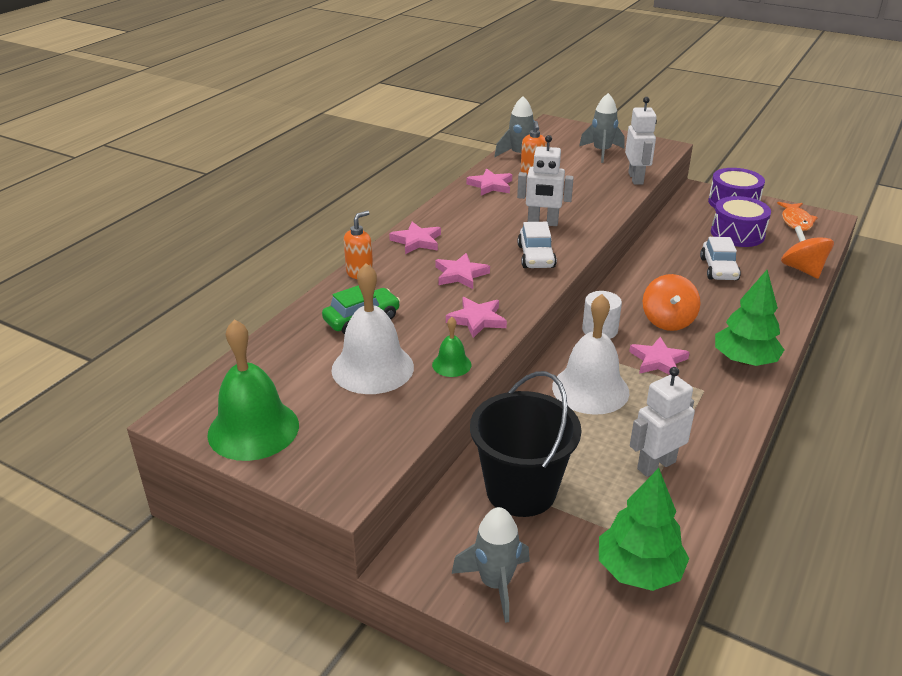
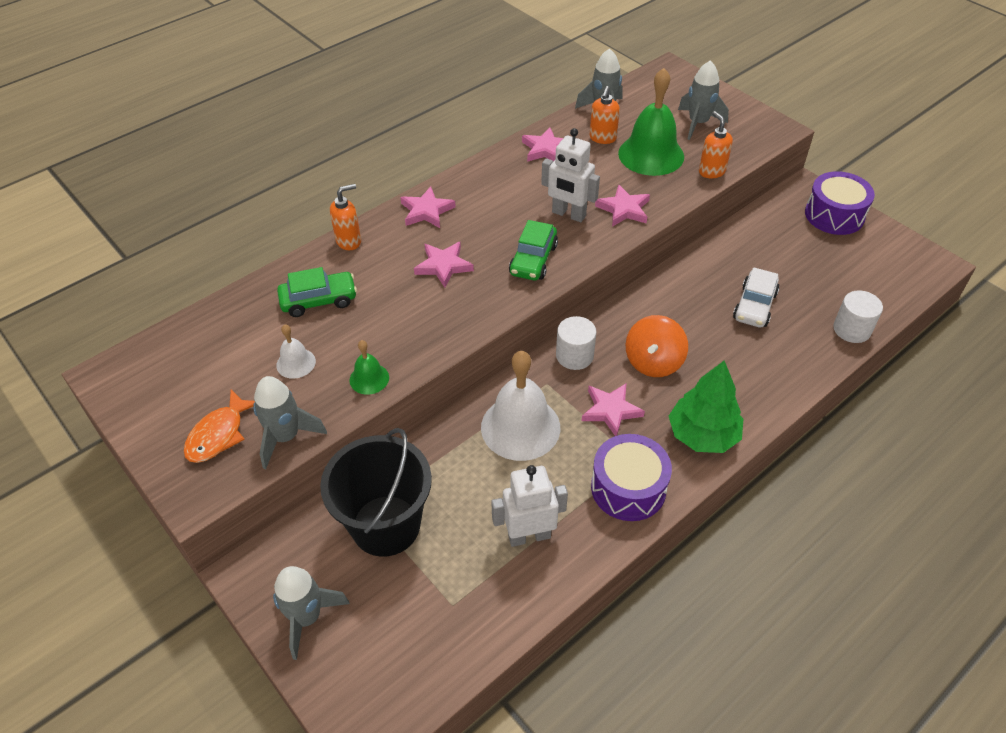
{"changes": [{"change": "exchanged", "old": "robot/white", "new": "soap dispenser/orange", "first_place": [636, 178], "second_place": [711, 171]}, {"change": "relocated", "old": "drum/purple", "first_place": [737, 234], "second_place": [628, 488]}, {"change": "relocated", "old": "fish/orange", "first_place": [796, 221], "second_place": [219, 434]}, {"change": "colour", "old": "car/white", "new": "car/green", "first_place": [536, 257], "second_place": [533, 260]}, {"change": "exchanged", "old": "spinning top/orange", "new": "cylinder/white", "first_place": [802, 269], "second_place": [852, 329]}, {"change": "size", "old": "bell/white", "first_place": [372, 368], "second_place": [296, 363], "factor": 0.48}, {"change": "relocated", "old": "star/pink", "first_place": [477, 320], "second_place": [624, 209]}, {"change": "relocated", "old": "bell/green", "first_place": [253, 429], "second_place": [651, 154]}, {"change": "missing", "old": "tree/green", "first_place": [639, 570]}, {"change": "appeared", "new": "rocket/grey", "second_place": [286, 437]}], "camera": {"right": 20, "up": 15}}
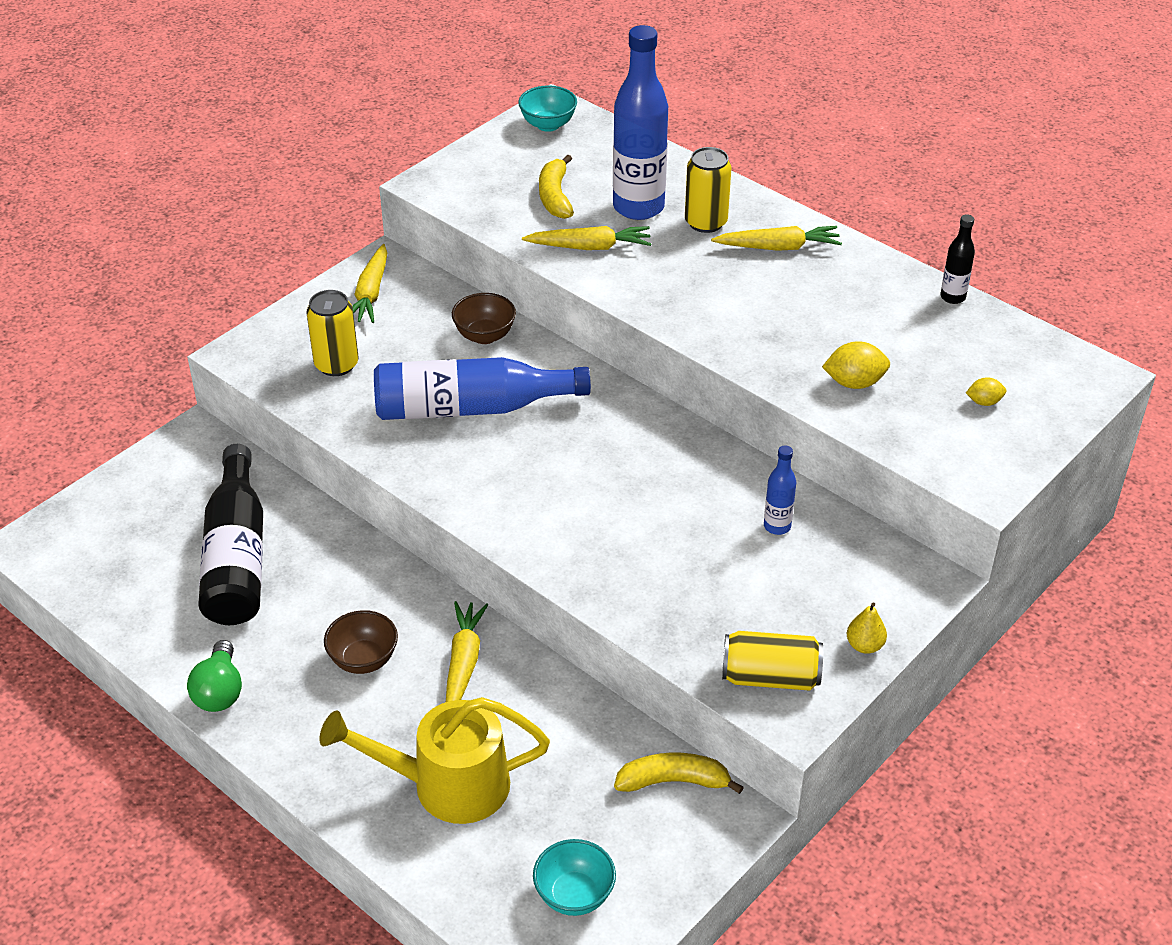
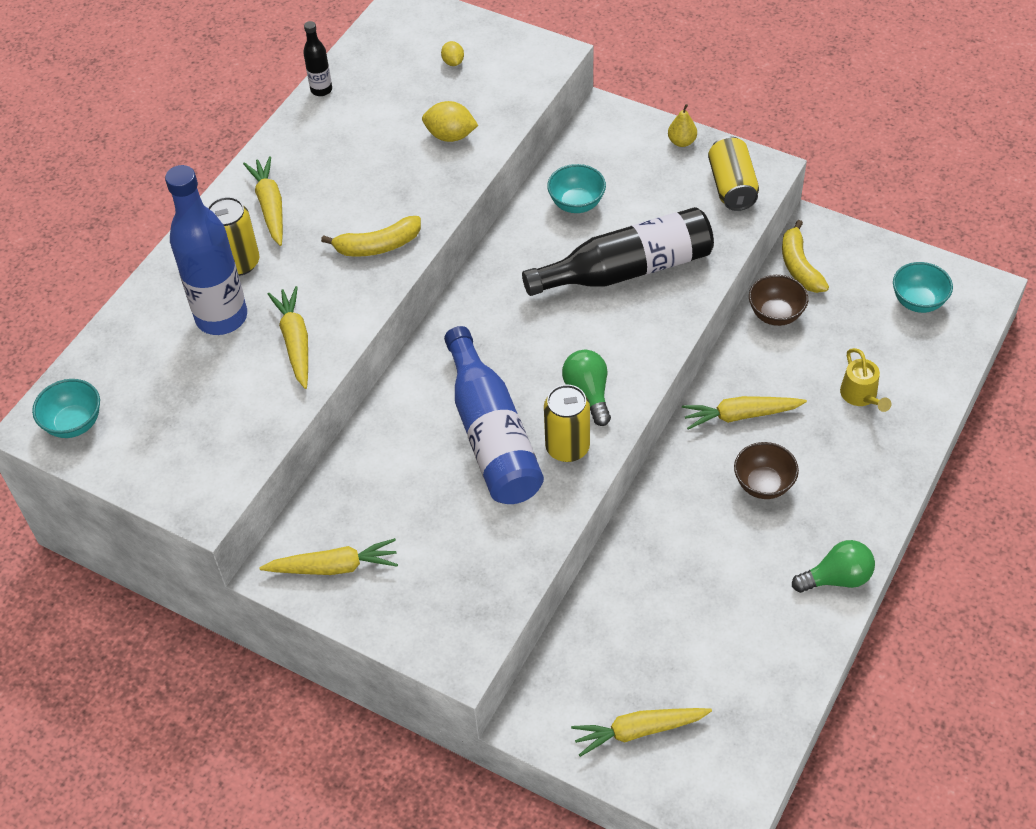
{"changes": [{"change": "relocated", "old": "banana/yellow", "first_place": [555, 196], "second_place": [378, 246]}, {"change": "relocated", "old": "can/yellow", "first_place": [336, 364], "second_place": [567, 447]}, {"change": "relocated", "old": "bowl/brown", "first_place": [484, 336], "second_place": [775, 314]}, {"change": "spun", "old": "lemon/yellow", "first_place": [854, 383], "second_place": [450, 136], "degrees": -60}, {"change": "relocated", "old": "bottle/black", "first_place": [237, 557], "second_place": [627, 270]}, {"change": "exchanged", "old": "bottle/blue", "new": "bowl/turquoise", "first_place": [777, 526], "second_place": [576, 204]}, {"change": "size", "old": "watering can/yellow", "first_place": [446, 785], "second_place": [861, 396], "factor": 0.5}, {"change": "appeared", "new": "light bulb/green", "second_place": [588, 394]}, {"change": "appeared", "new": "carrot/yellow", "second_place": [638, 731]}], "camera": {"right": -100, "up": 10}}
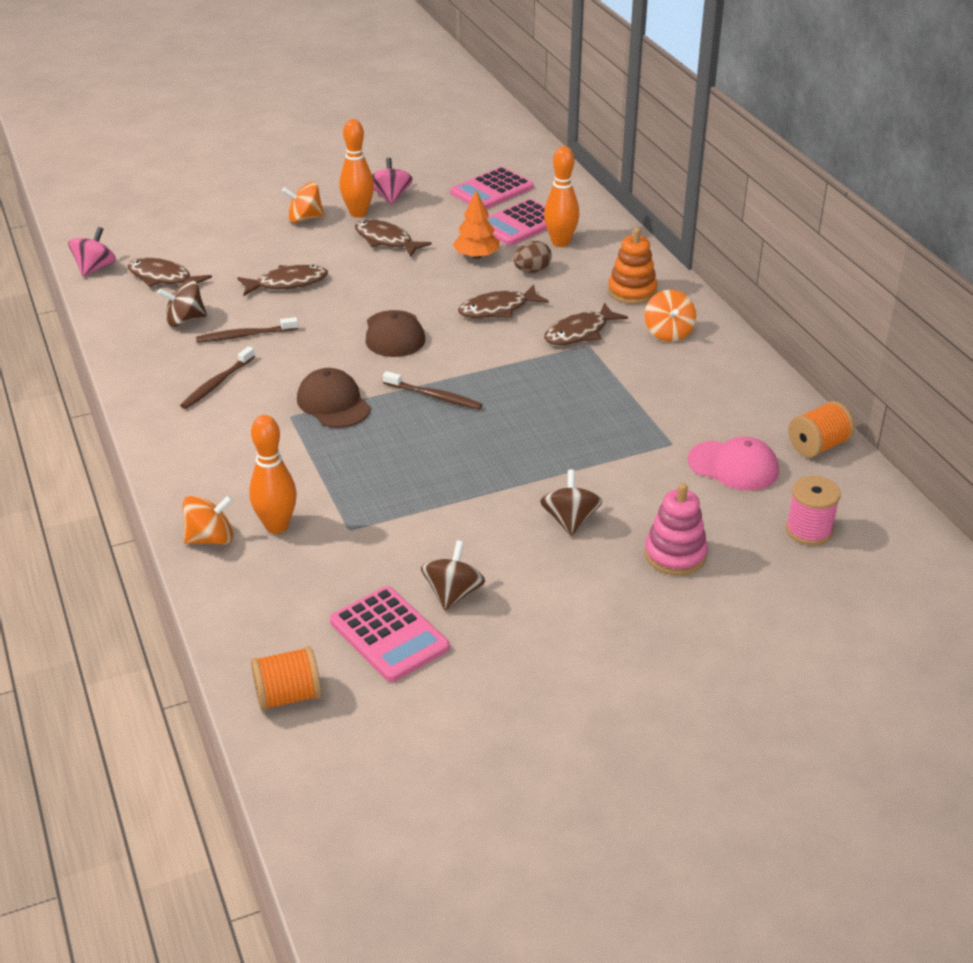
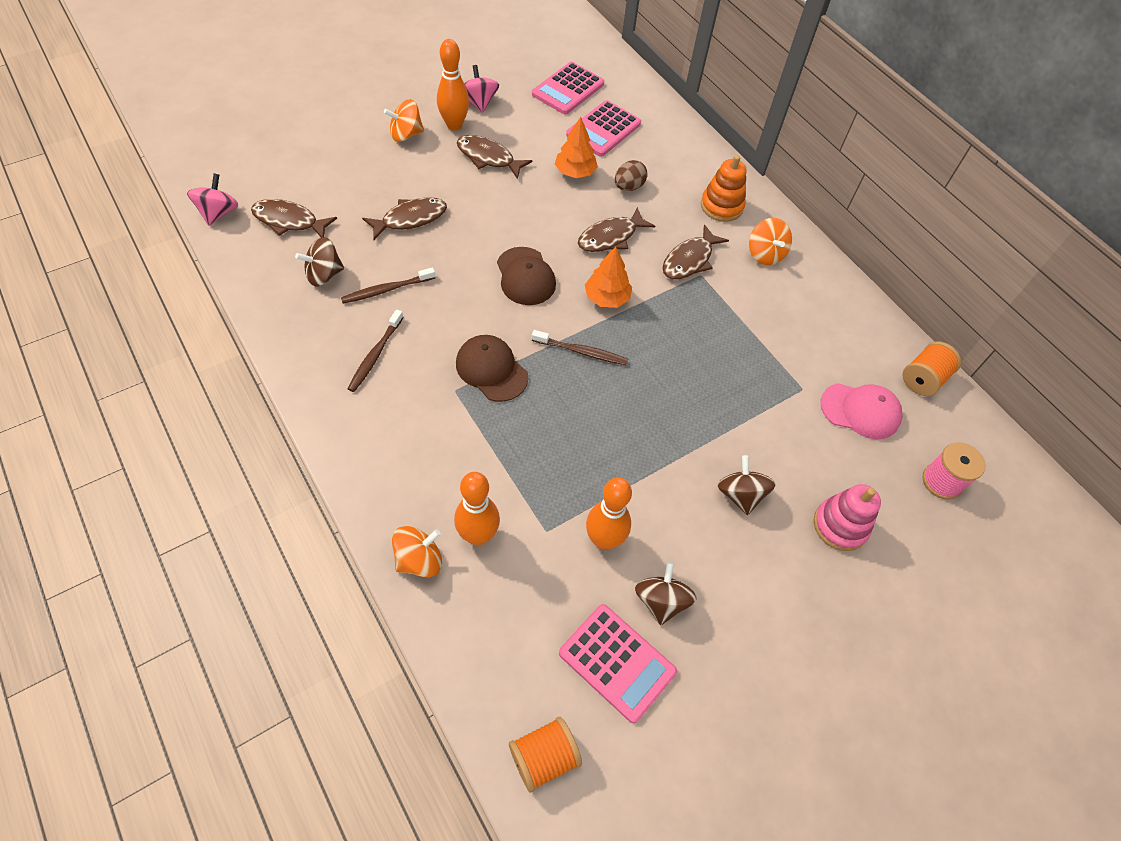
{"changes": [{"change": "relocated", "old": "bowling pin/orange", "first_place": [560, 242], "second_place": [604, 540]}, {"change": "appeared", "new": "tree/orange", "second_place": [606, 298]}], "camera": {"right": -15, "up": 20}}
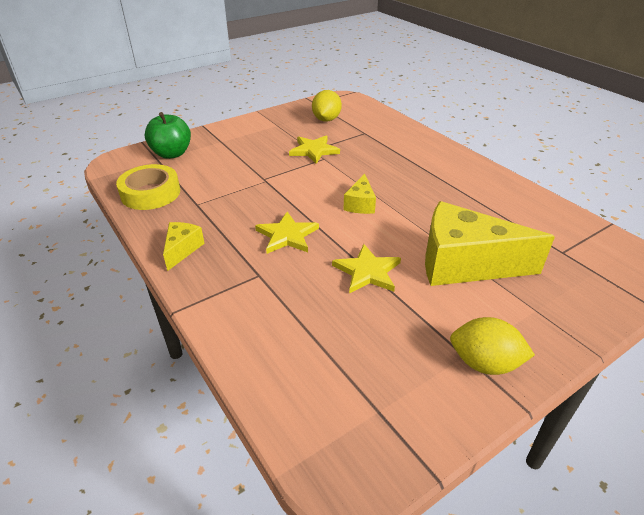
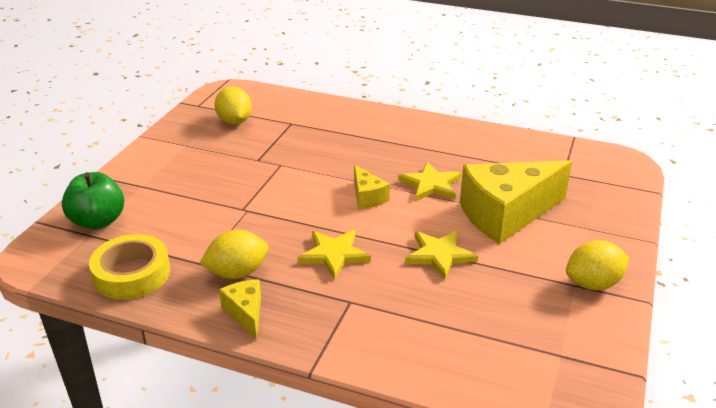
{"changes": [{"change": "relocated", "old": "star/yellow", "first_place": [314, 151], "second_place": [431, 185]}, {"change": "appeared", "new": "lemon/yellow", "second_place": [237, 273]}], "camera": {"right": -35, "up": -5}}
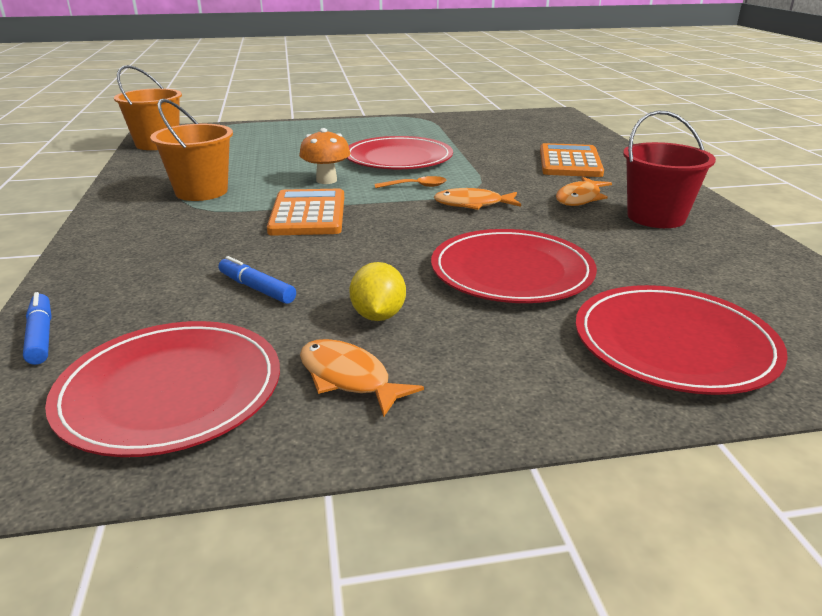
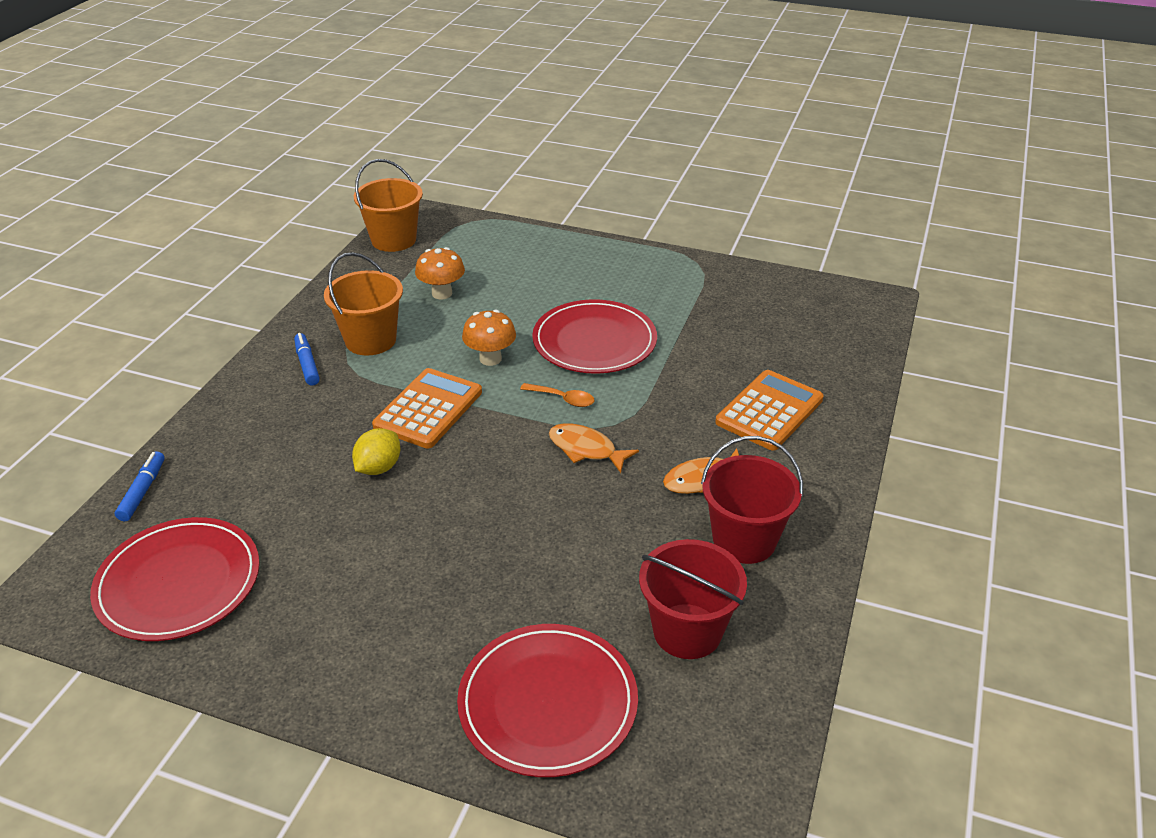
{"changes": [{"change": "missing", "old": "plate/red", "first_place": [511, 271]}, {"change": "relocated", "old": "marker/blue", "first_place": [256, 288], "second_place": [307, 364]}, {"change": "relocated", "old": "lemon/yellow", "first_place": [378, 315], "second_place": [379, 468]}, {"change": "missing", "old": "fish/orange", "first_place": [348, 378]}, {"change": "appeared", "new": "mushroom/orange", "second_place": [442, 293]}, {"change": "appeared", "new": "bucket/red", "second_place": [687, 631]}], "camera": {"right": 30, "up": 10}}
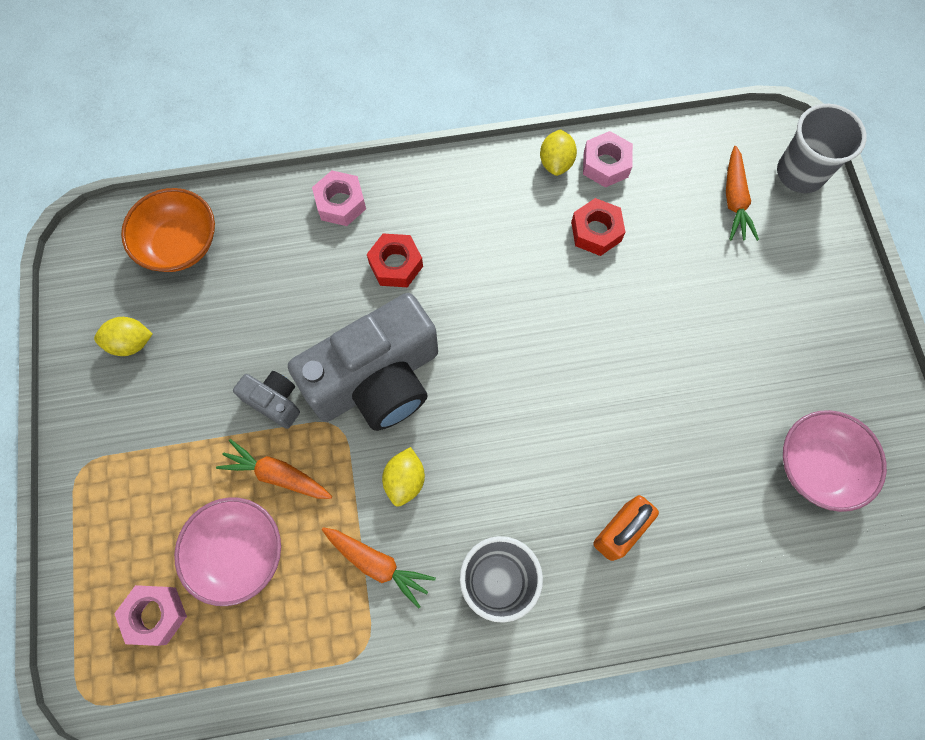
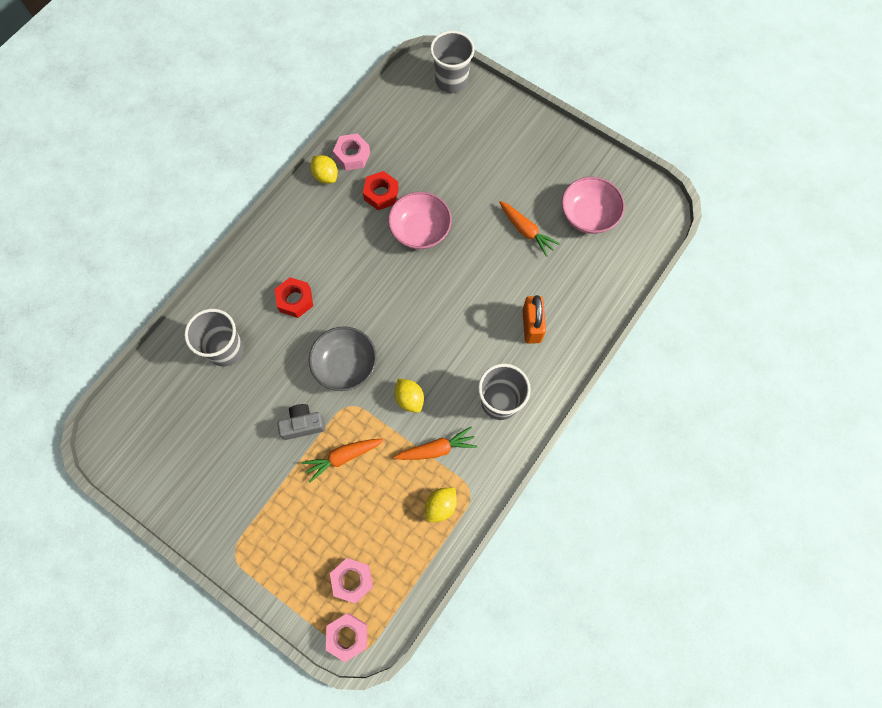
{"changes": [{"change": "relocated", "old": "carrot/orange", "first_place": [734, 200], "second_place": [526, 231]}, {"change": "relocated", "old": "nut/pink", "first_place": [340, 203], "second_place": [347, 636]}, {"change": "missing", "old": "bowl/orange", "first_place": [180, 244]}, {"change": "exchanged", "old": "camera/grey", "new": "bowl/grey", "first_place": [377, 380], "second_place": [345, 365]}, {"change": "relocated", "old": "lemon/yellow", "first_place": [131, 343], "second_place": [441, 506]}, {"change": "relocated", "old": "bowl/pink", "first_place": [238, 553], "second_place": [420, 230]}, {"change": "appeared", "new": "cup/grey", "second_place": [225, 349]}], "camera": {"right": -45, "up": 0}}
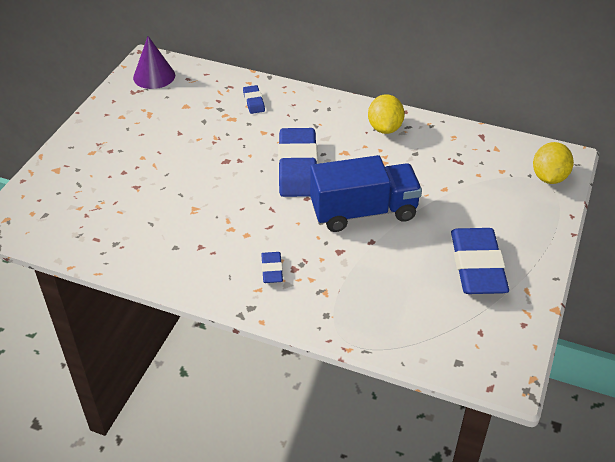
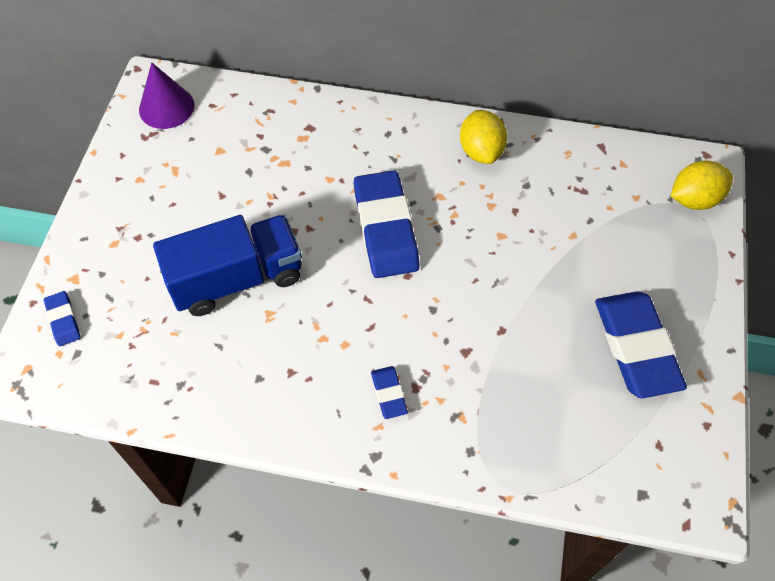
{"changes": [{"change": "relocated", "old": "eraser/blue", "first_place": [253, 102], "second_place": [63, 320]}, {"change": "spun", "old": "lemon/yellow", "first_place": [549, 177], "second_place": [694, 199], "degrees": 60}, {"change": "relocated", "old": "truck/blue", "first_place": [363, 212], "second_place": [237, 279]}], "camera": {"right": -10, "up": 15}}
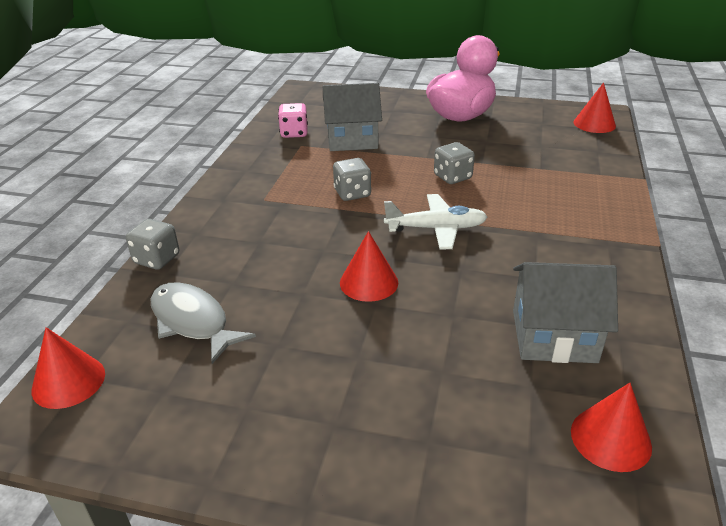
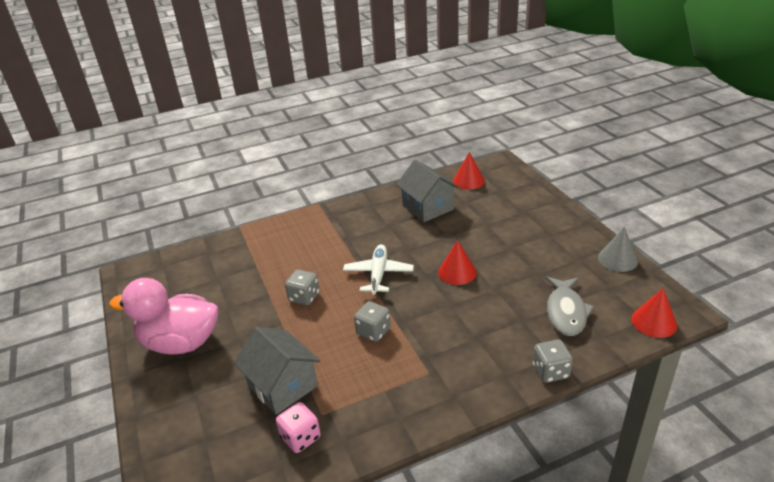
{"changes": [{"change": "missing", "old": "cone/red", "first_place": [594, 124]}, {"change": "spun", "old": "plane/white", "first_place": [436, 229], "second_place": [378, 274], "degrees": 45}, {"change": "appeared", "new": "cone/grey", "second_place": [617, 259]}], "camera": {"right": -125, "up": 0}}
